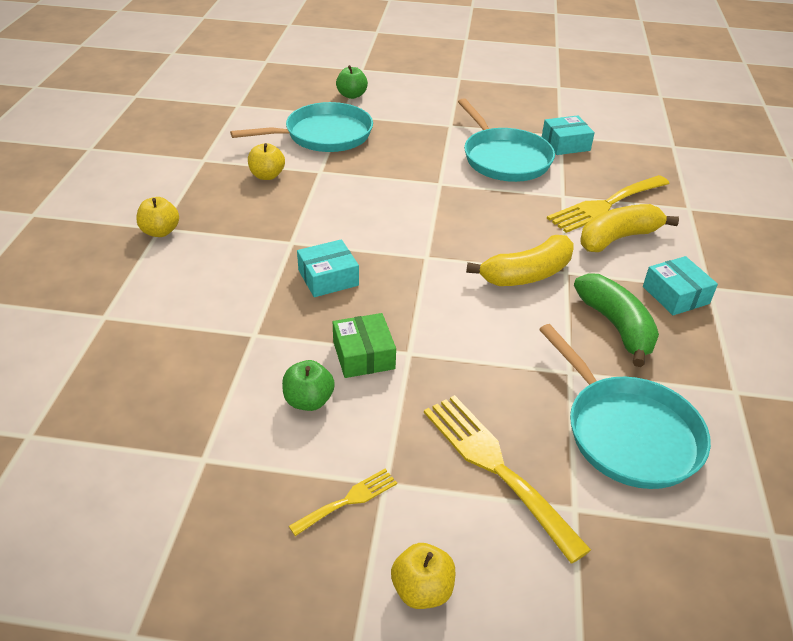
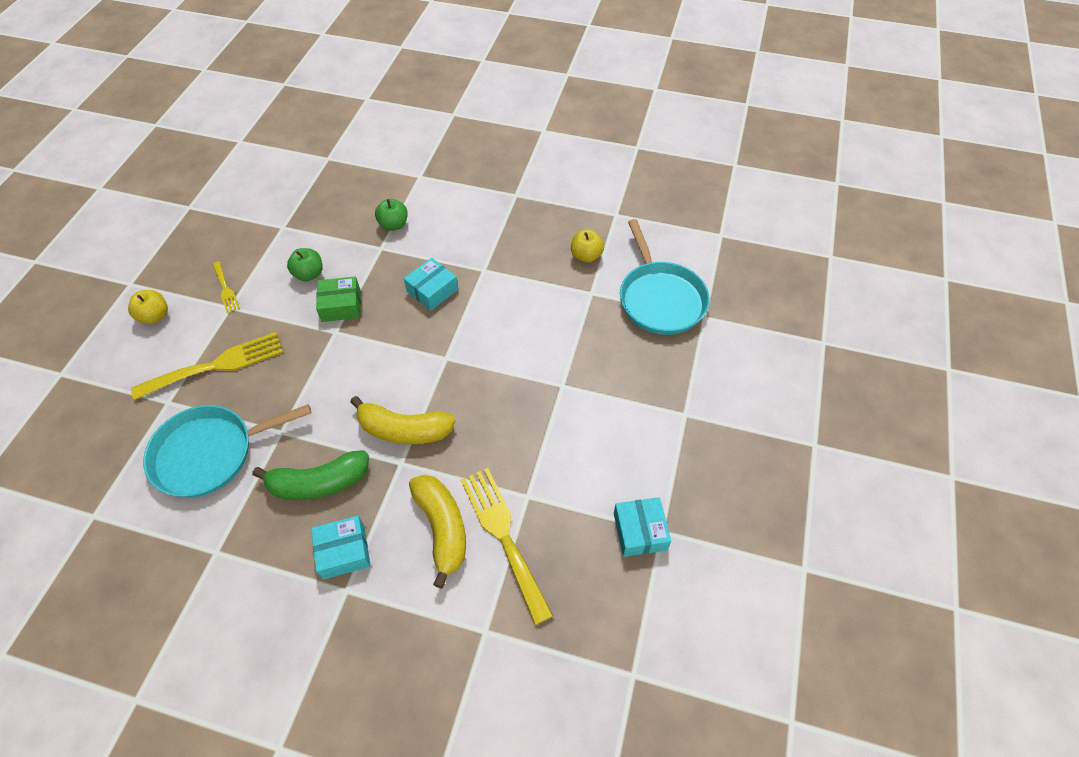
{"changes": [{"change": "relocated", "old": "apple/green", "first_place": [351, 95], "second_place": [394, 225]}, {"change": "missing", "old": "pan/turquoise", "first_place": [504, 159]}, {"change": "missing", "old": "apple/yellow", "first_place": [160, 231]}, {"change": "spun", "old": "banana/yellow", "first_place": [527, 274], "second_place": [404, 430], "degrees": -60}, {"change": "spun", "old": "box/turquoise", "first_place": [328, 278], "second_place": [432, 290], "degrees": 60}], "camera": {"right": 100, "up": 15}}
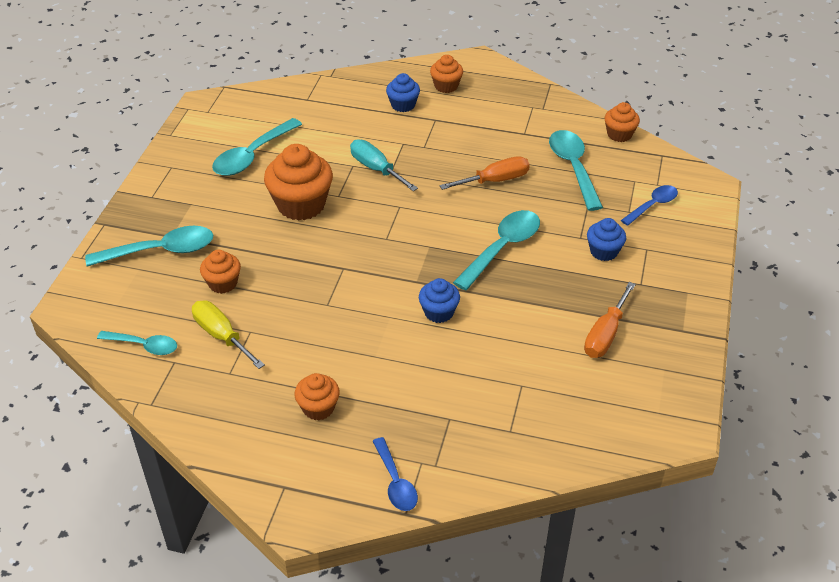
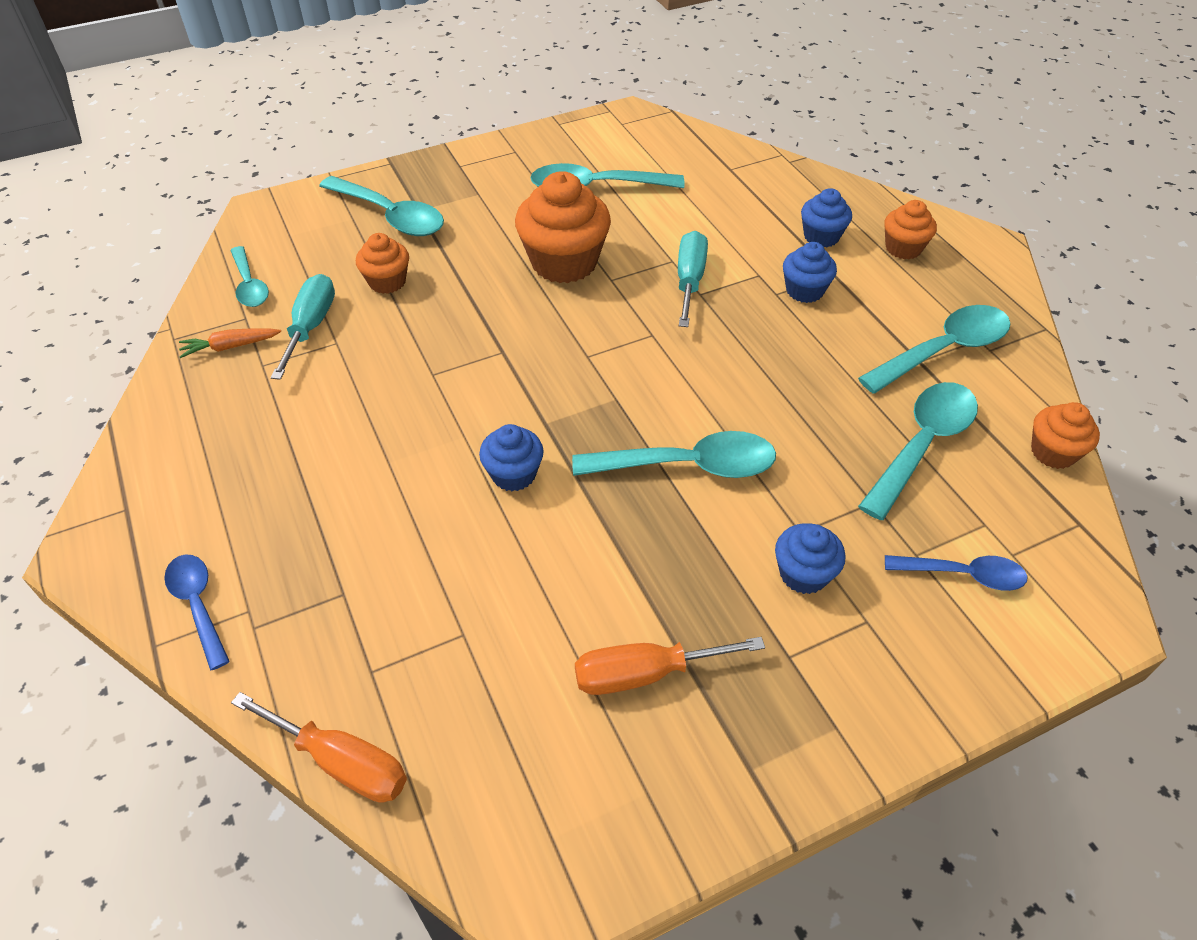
{"changes": [{"change": "relocated", "old": "screwdriver/orange", "first_place": [495, 180], "second_place": [341, 762]}, {"change": "colour", "old": "screwdriver/yellow", "new": "screwdriver/turquoise", "first_place": [221, 336], "second_place": [311, 327]}, {"change": "missing", "old": "cupcake/orange", "first_place": [318, 408]}, {"change": "spun", "old": "spoon/blue", "first_place": [395, 482], "second_place": [198, 605], "degrees": 120}, {"change": "appeared", "new": "cupcake/blue", "second_place": [804, 291]}, {"change": "appeared", "new": "spoon/turquoise", "second_place": [943, 350]}, {"change": "appeared", "new": "carrot/orange", "second_place": [230, 347]}], "camera": {"right": 50, "up": 5}}
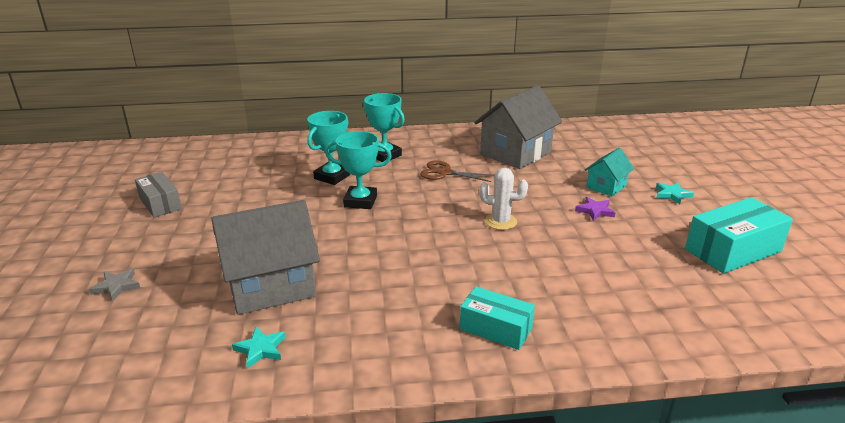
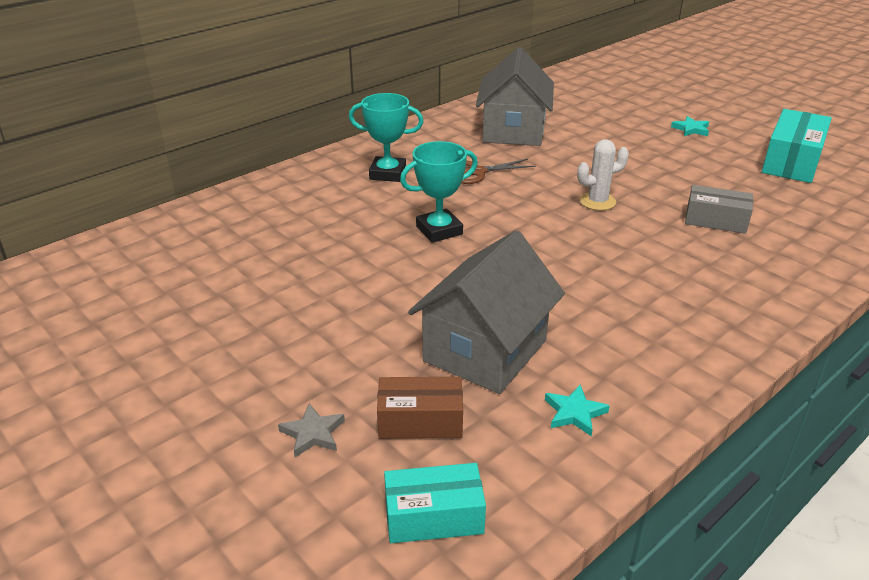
{"changes": [{"change": "missing", "old": "trophy/turquoise", "first_place": [332, 177]}, {"change": "missing", "old": "house/turquoise", "first_place": [606, 186]}, {"change": "relocated", "old": "box/grey", "first_place": [160, 203], "second_place": [715, 220]}, {"change": "missing", "old": "star/purple", "first_place": [595, 211]}, {"change": "relocated", "old": "box/turquoise", "first_place": [495, 328], "second_place": [434, 516]}, {"change": "appeared", "new": "box/brown", "second_place": [420, 421]}], "camera": {"right": -35, "up": 5}}
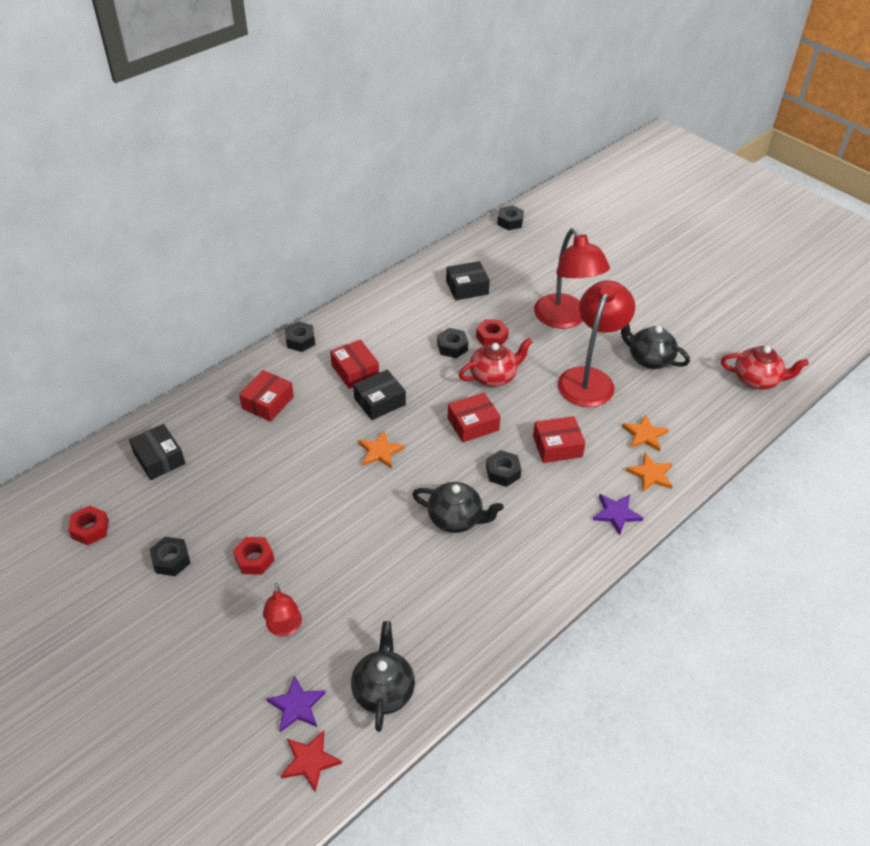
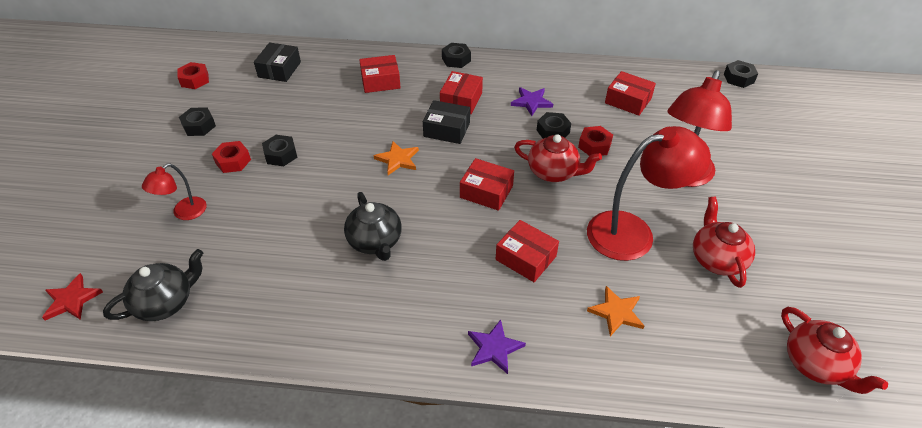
{"changes": [{"change": "colour", "old": "box/black", "new": "box/red", "first_place": [467, 288], "second_place": [628, 101]}, {"change": "colour", "old": "teapot/black", "new": "teapot/red", "first_place": [649, 359], "second_place": [716, 259]}, {"change": "relocated", "old": "nut/black", "first_place": [503, 472], "second_place": [281, 155]}, {"change": "missing", "old": "star/orange", "first_place": [651, 474]}, {"change": "relocated", "old": "star/purple", "first_place": [296, 706], "second_place": [531, 102]}], "camera": {"right": 50, "up": 0}}
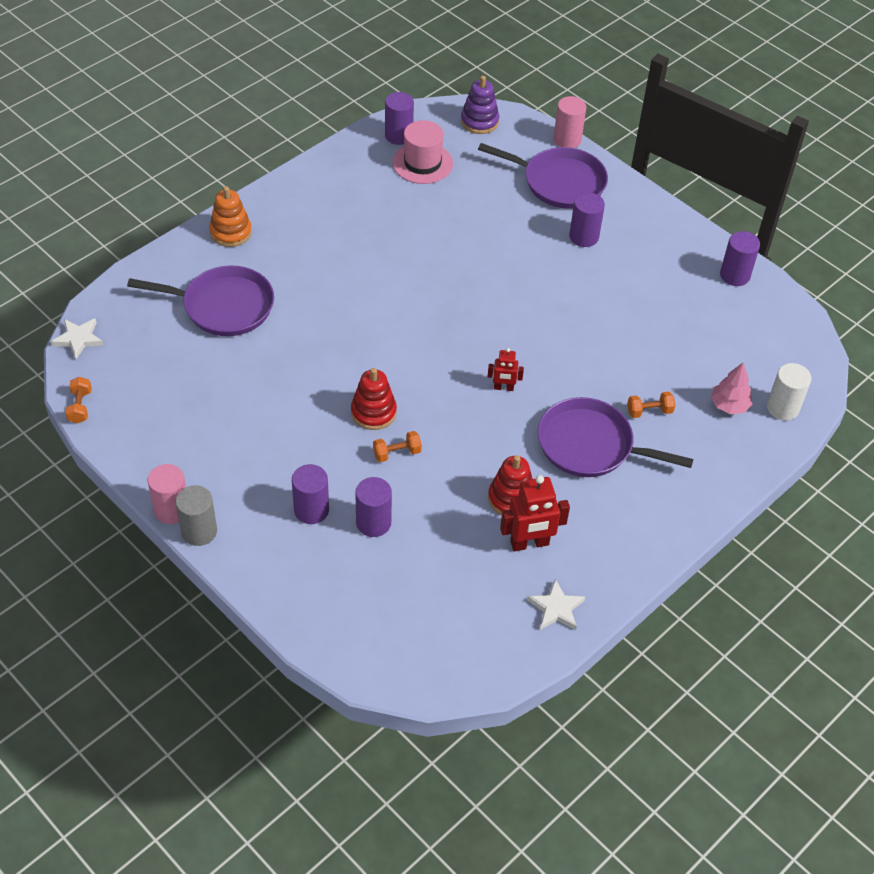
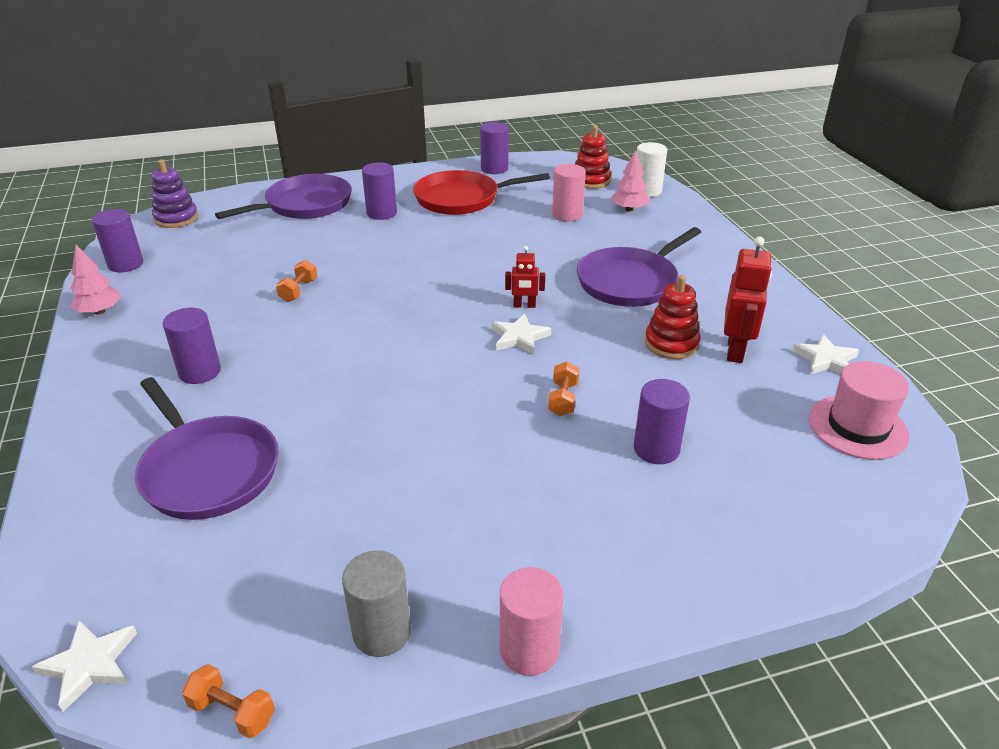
{"changes": [{"change": "relocated", "old": "cylinder/pink", "first_place": [567, 140], "second_place": [567, 215]}, {"change": "relocated", "old": "hat/pink", "first_place": [422, 163], "second_place": [857, 427]}, {"change": "missing", "old": "stacking toy/orange", "first_place": [231, 232]}, {"change": "spun", "old": "pan/purple", "first_place": [224, 306], "second_place": [208, 470], "degrees": 105}, {"change": "spun", "old": "robot/red", "first_place": [503, 388], "second_place": [524, 305], "degrees": 60}, {"change": "relocated", "old": "stacking toy/red", "first_place": [373, 412], "second_place": [591, 181]}, {"change": "relocated", "old": "dumbbell/orange", "first_place": [649, 411], "second_place": [299, 291]}, {"change": "relocated", "old": "cylinder/purple", "first_place": [311, 510], "second_place": [200, 372]}, {"change": "relocated", "old": "cylinder/grey", "first_place": [199, 531], "second_place": [382, 632]}, {"change": "appeared", "new": "pan/red", "second_place": [461, 199]}, {"change": "appeared", "new": "tree/pink", "second_place": [99, 311]}, {"change": "appeared", "new": "star/white", "second_place": [519, 337]}], "camera": {"right": -60, "up": -15}}
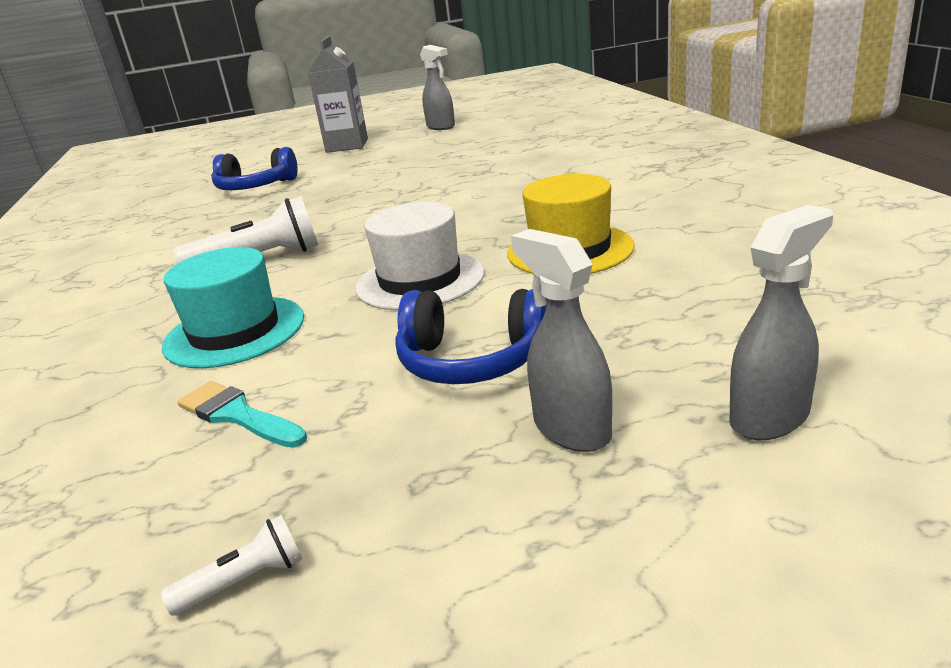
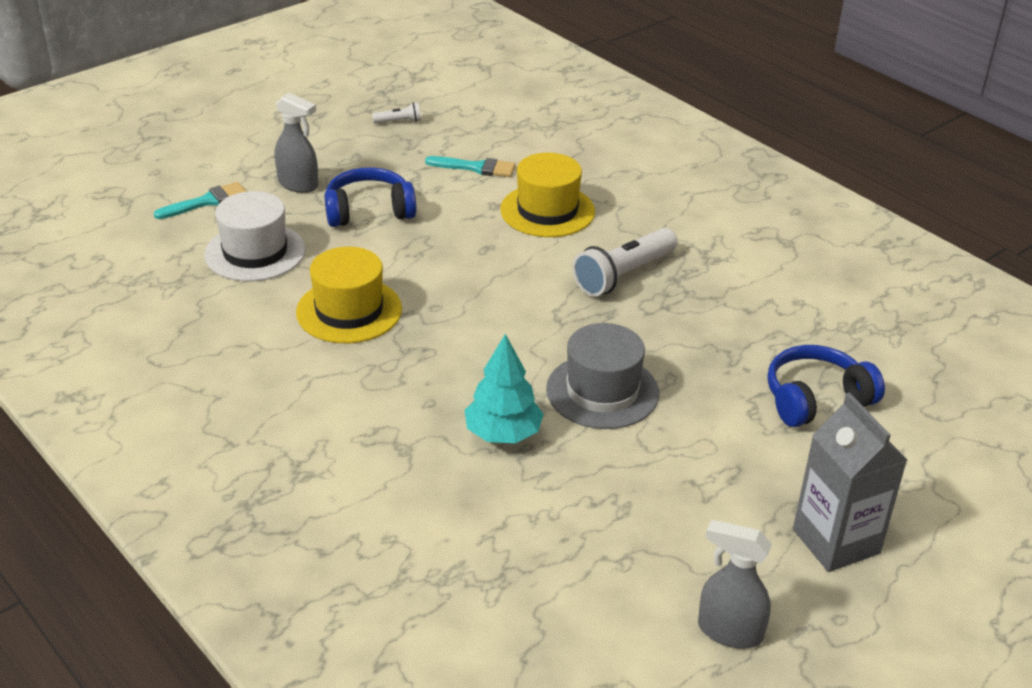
{"changes": [{"change": "relocated", "old": "hat/white", "first_place": [420, 280], "second_place": [255, 252]}, {"change": "exchanged", "old": "spray bottle/grey", "new": "brush/turquoise", "first_place": [770, 417], "second_place": [206, 201]}, {"change": "colour", "old": "hat/turquoise", "new": "hat/yellow", "first_place": [234, 331], "second_place": [547, 211]}, {"change": "spun", "old": "flashlight/white", "first_place": [244, 581], "second_place": [399, 122], "degrees": -135}, {"change": "appeared", "new": "hat/grey", "second_place": [602, 391]}, {"change": "appeared", "new": "tree/turquoise", "second_place": [503, 434]}], "camera": {"right": 150, "up": 10}}
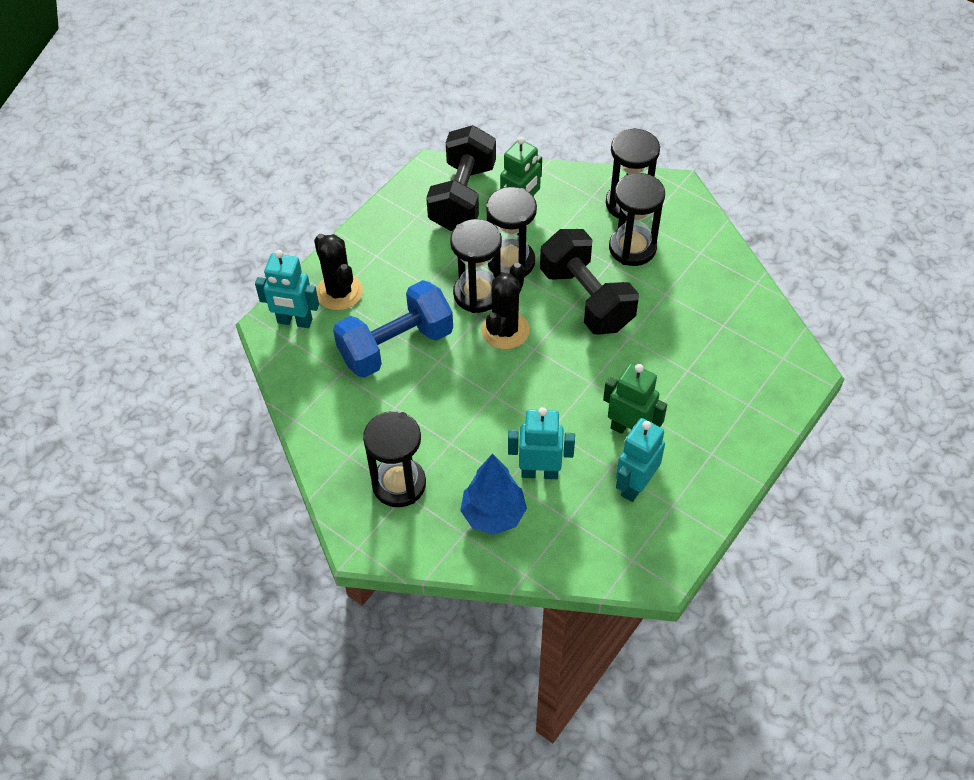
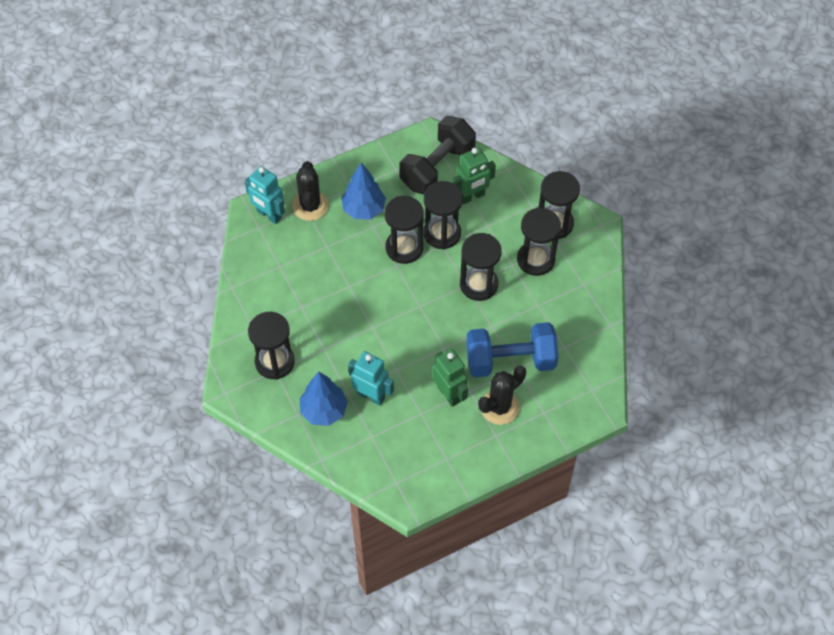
{"changes": [{"change": "exchanged", "old": "dumbbell/black", "new": "hourglass/black", "first_place": [586, 299], "second_place": [478, 284]}, {"change": "relocated", "old": "cactus/black", "first_place": [505, 330], "second_place": [499, 407]}, {"change": "relocated", "old": "dumbbell/blue", "first_place": [396, 346], "second_place": [510, 360]}, {"change": "missing", "old": "robot/turquoise", "first_place": [635, 485]}, {"change": "appeared", "new": "tree/blue", "second_place": [363, 209]}], "camera": {"right": 25, "up": 5}}
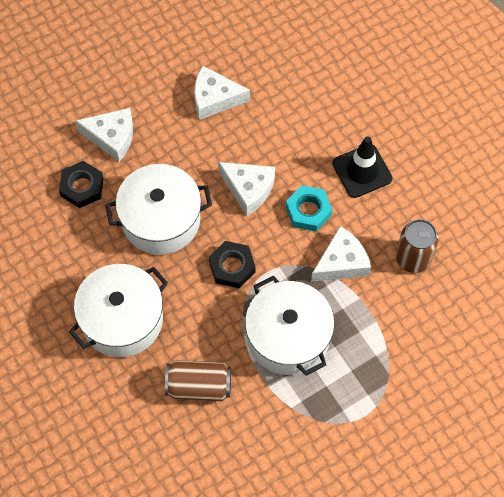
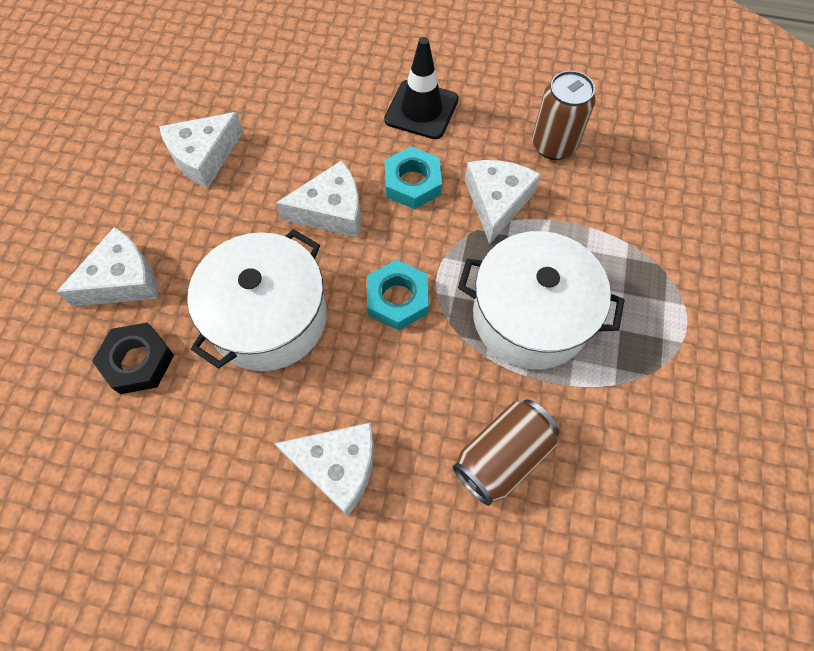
{"changes": [{"change": "colour", "old": "nut/black", "new": "nut/turquoise", "first_place": [232, 267], "second_place": [397, 299]}, {"change": "exchanged", "old": "pot/white", "new": "cheese/white", "first_place": [122, 319], "second_place": [338, 466]}], "camera": {"right": -45, "up": 0}}
